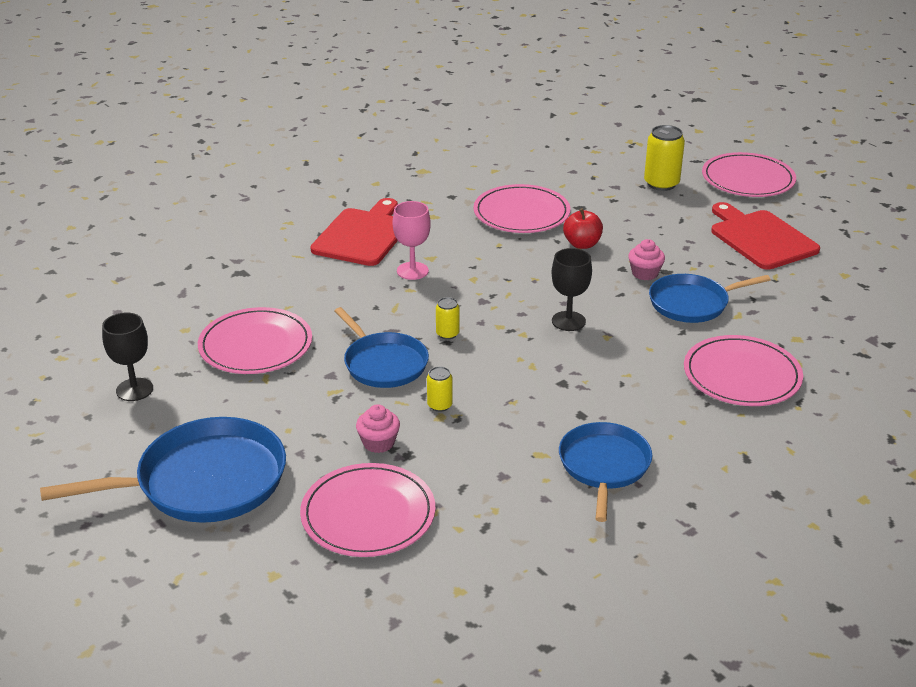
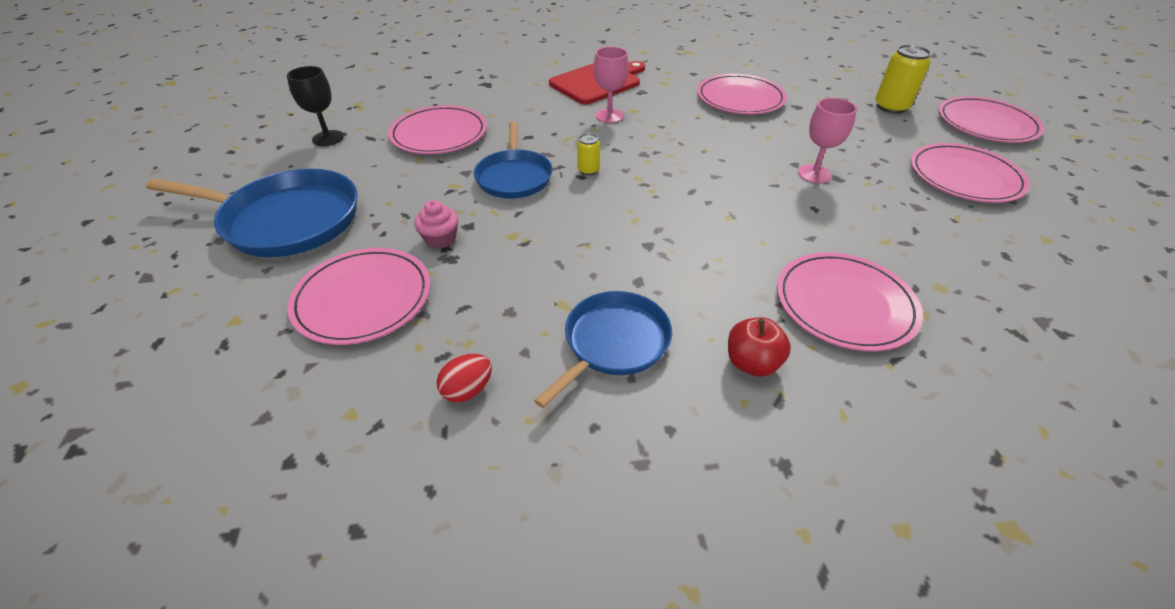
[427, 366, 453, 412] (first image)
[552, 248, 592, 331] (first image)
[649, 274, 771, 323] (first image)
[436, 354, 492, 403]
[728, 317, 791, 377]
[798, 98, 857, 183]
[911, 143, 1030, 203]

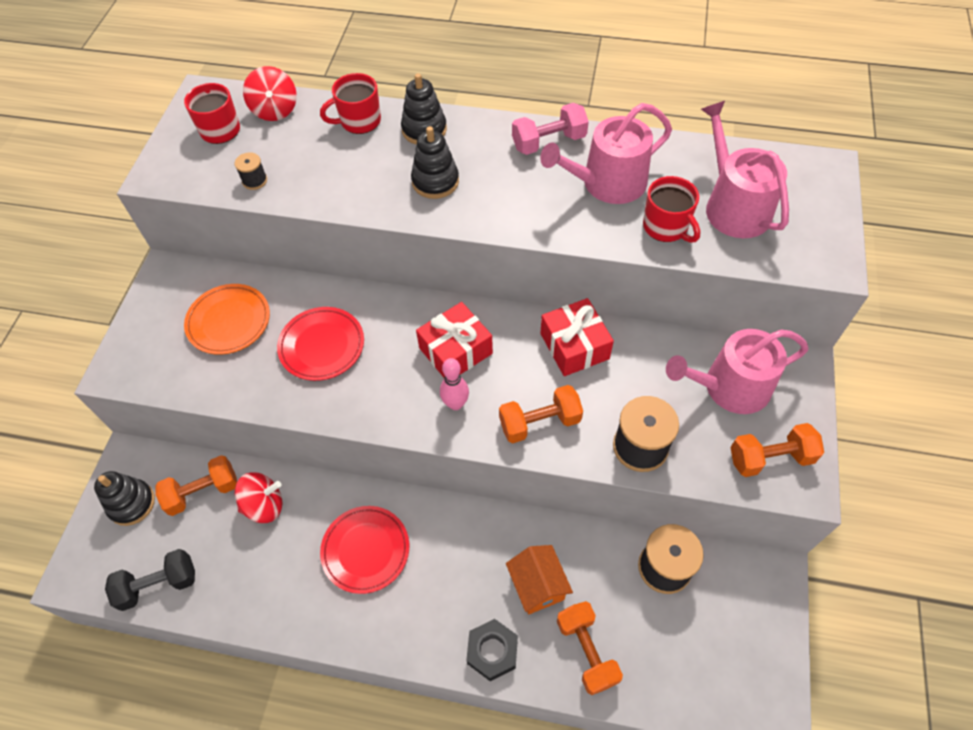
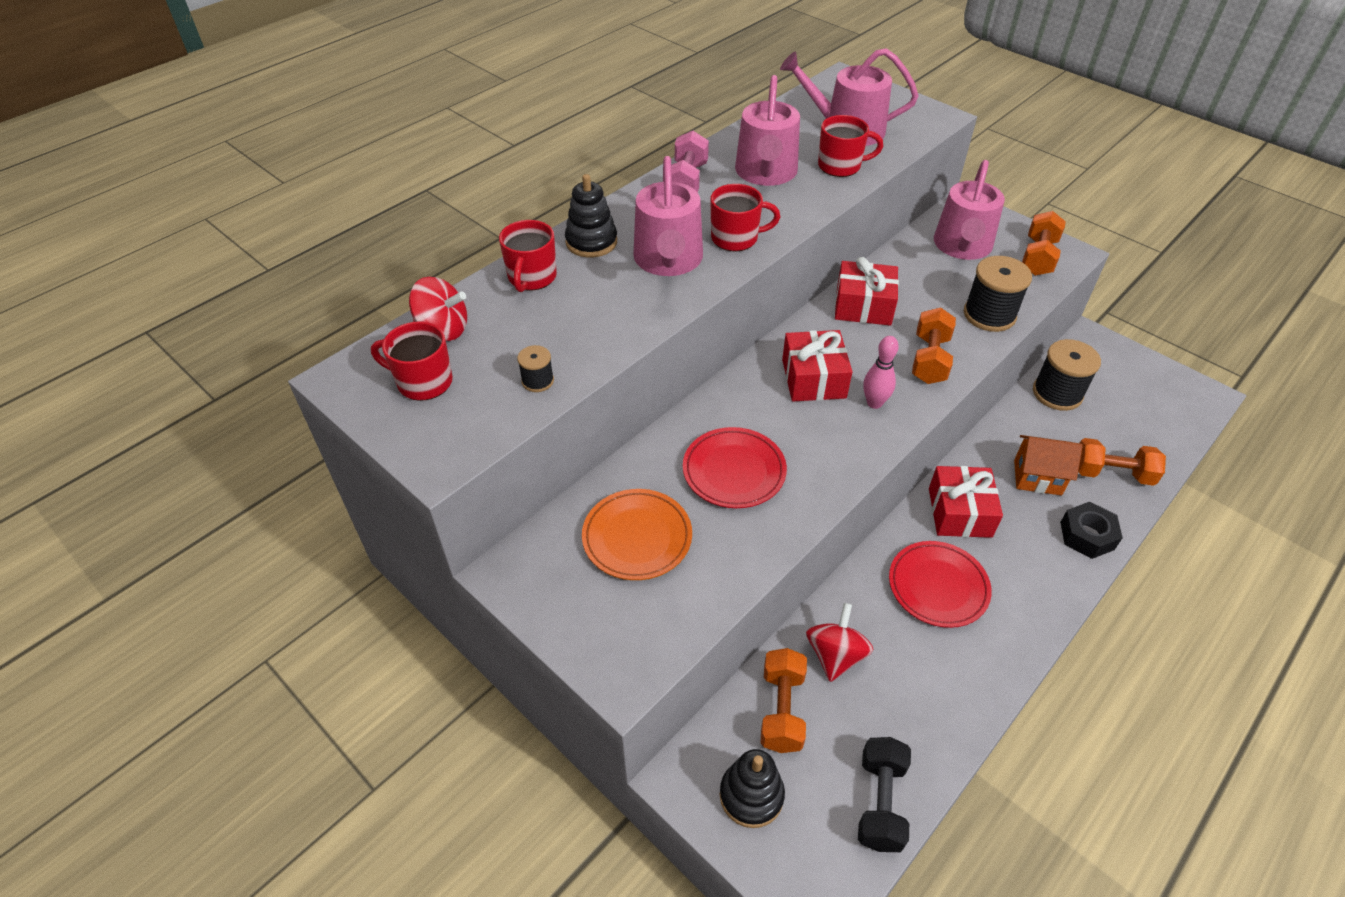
[711, 184, 780, 251]
[929, 466, 1003, 538]
[633, 156, 703, 276]

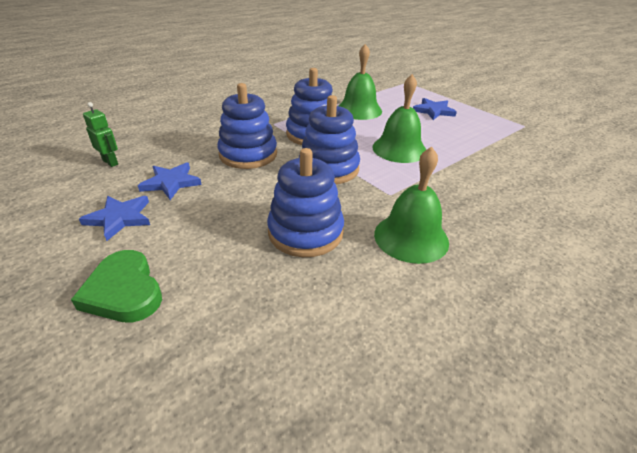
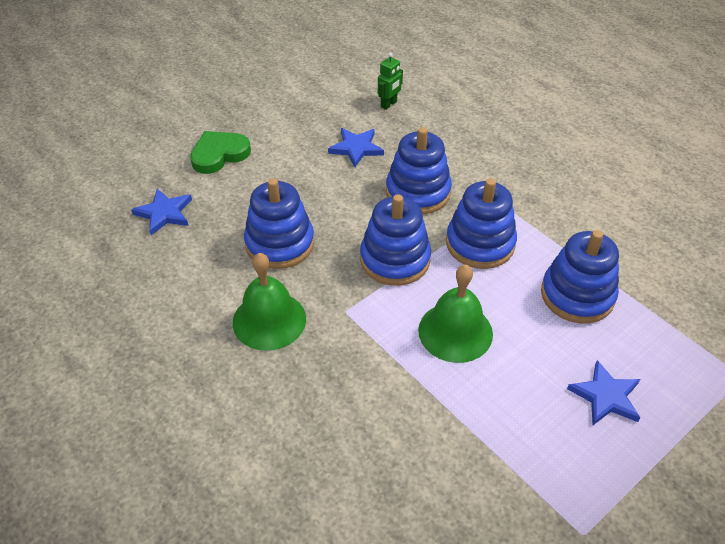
[131, 189, 192, 235]
[541, 230, 619, 323]

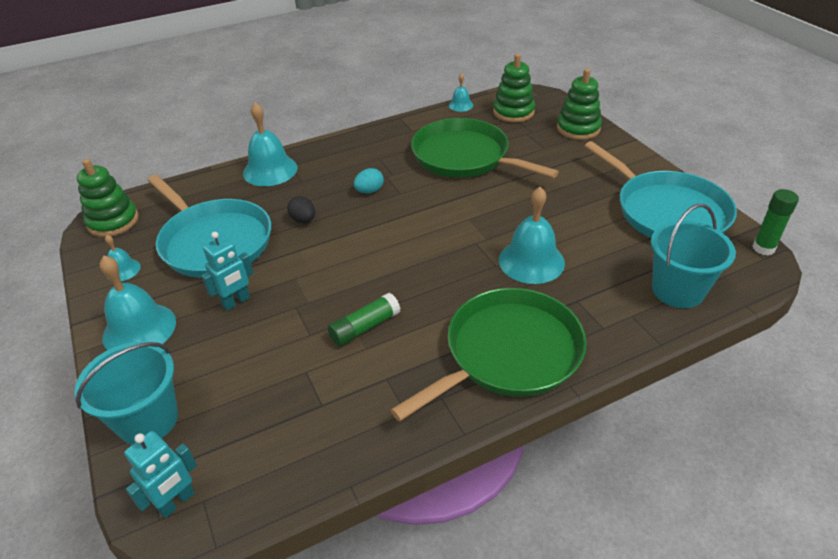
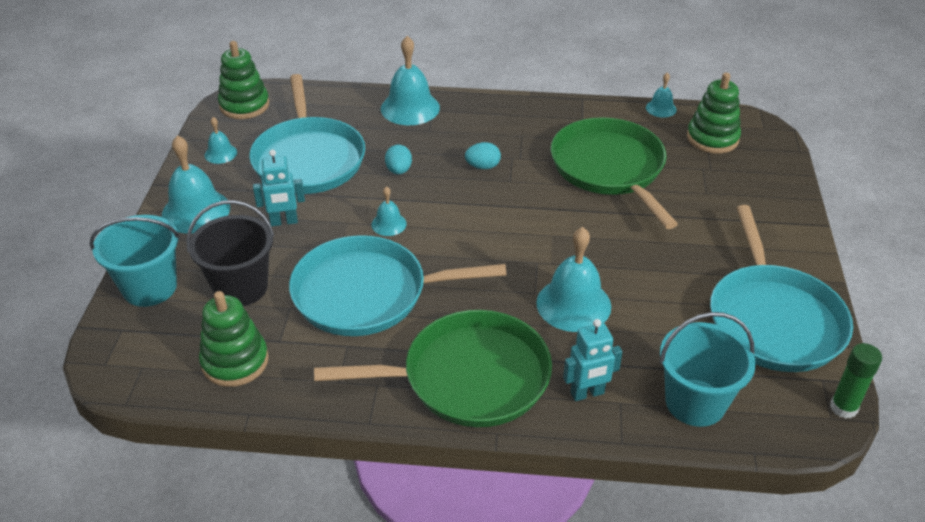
[186, 200, 274, 306]
[371, 186, 407, 236]
[563, 319, 622, 401]
[199, 291, 269, 387]
[289, 235, 507, 336]
[385, 145, 412, 174]

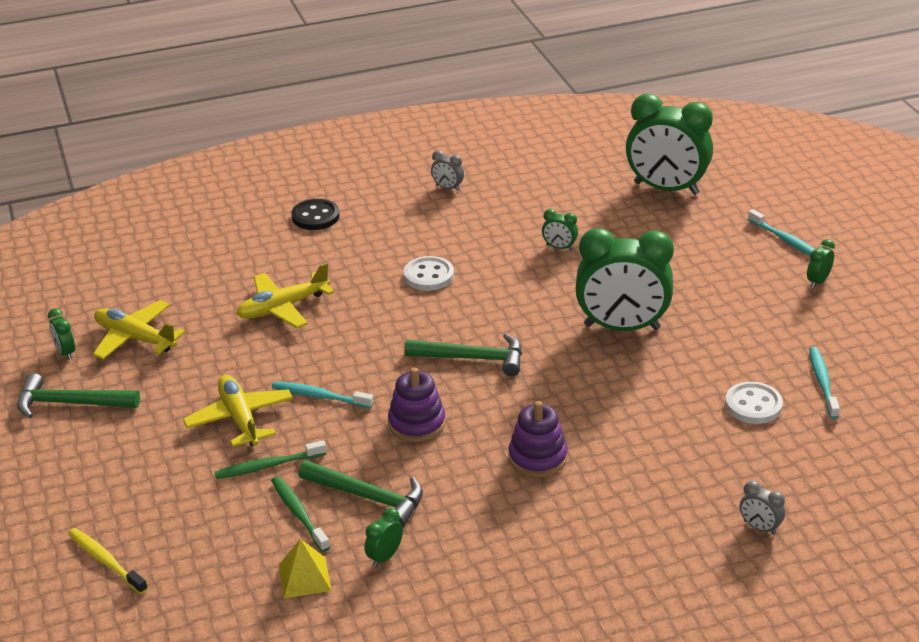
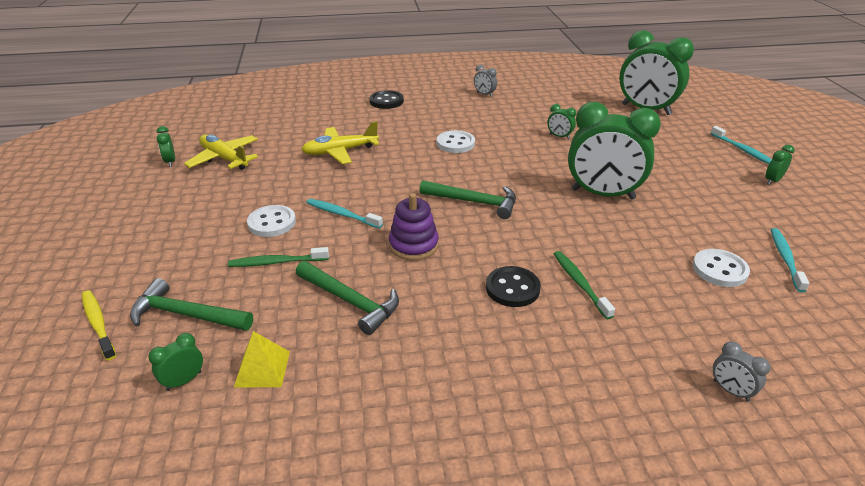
[130, 278, 253, 331]
[554, 251, 615, 319]
[148, 333, 203, 391]
[247, 205, 296, 237]
[486, 266, 541, 307]

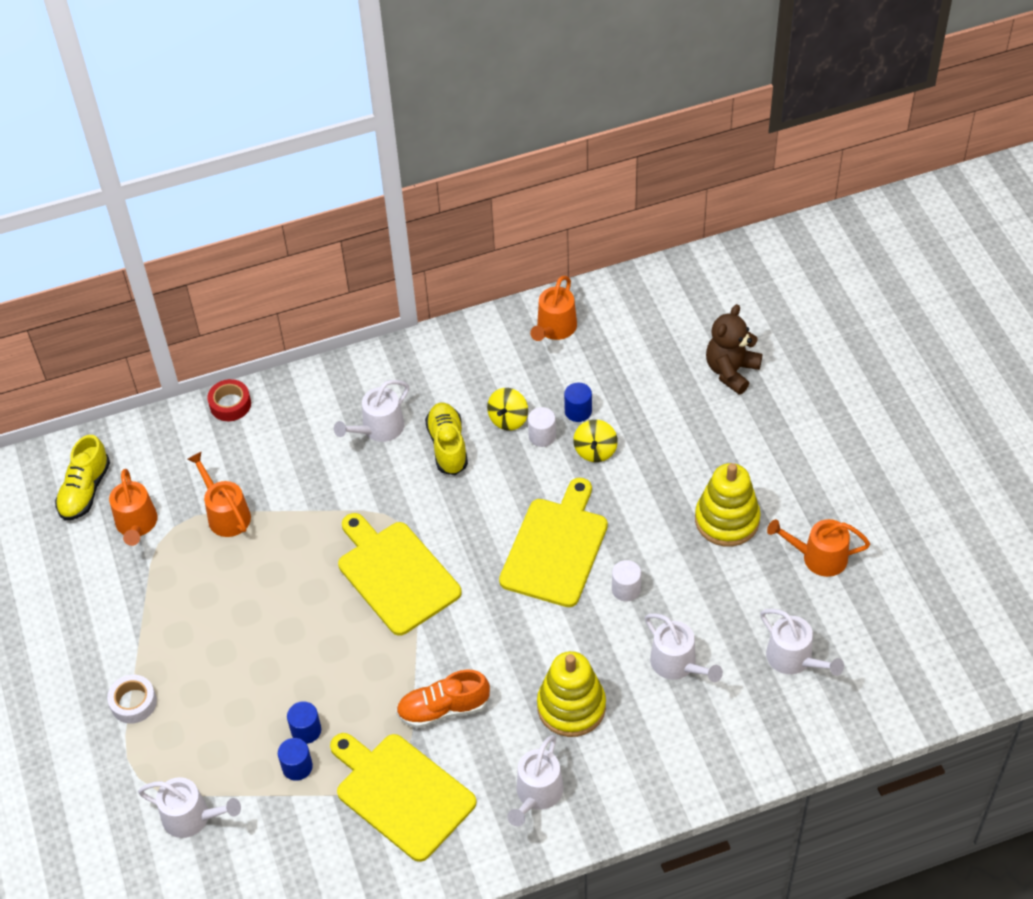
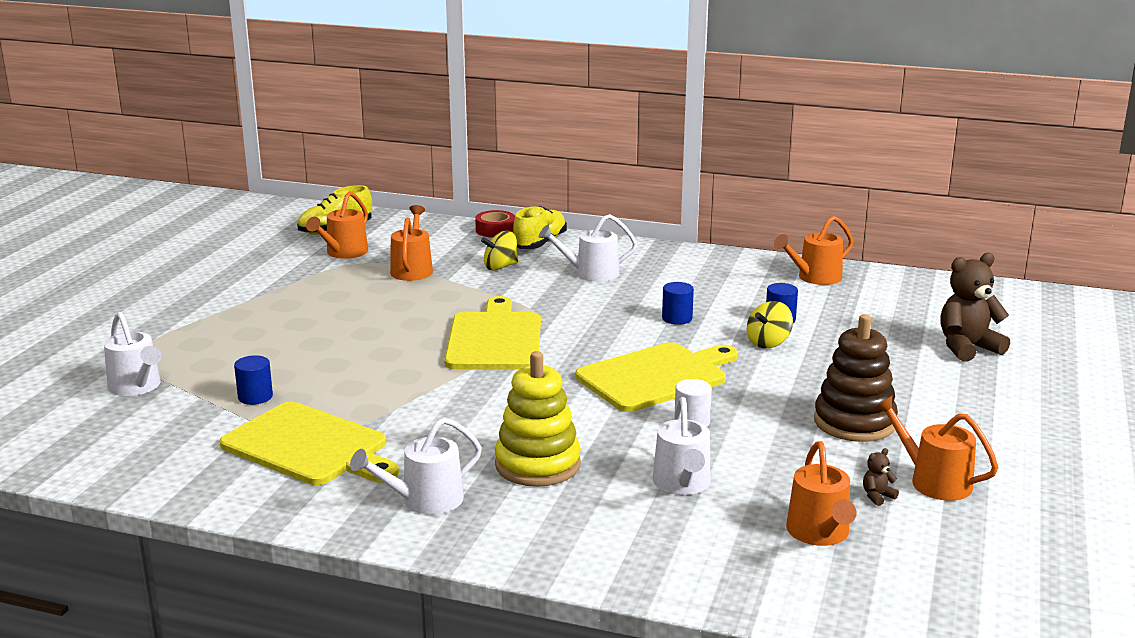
[107, 675, 157, 724] (first image)
[396, 670, 490, 728] (first image)
[528, 407, 556, 447] (first image)
[863, 448, 899, 506]
[662, 282, 694, 325]
[513, 206, 567, 249]
[481, 231, 519, 271]
[814, 314, 898, 442]
[786, 441, 857, 546]
[220, 402, 399, 485]

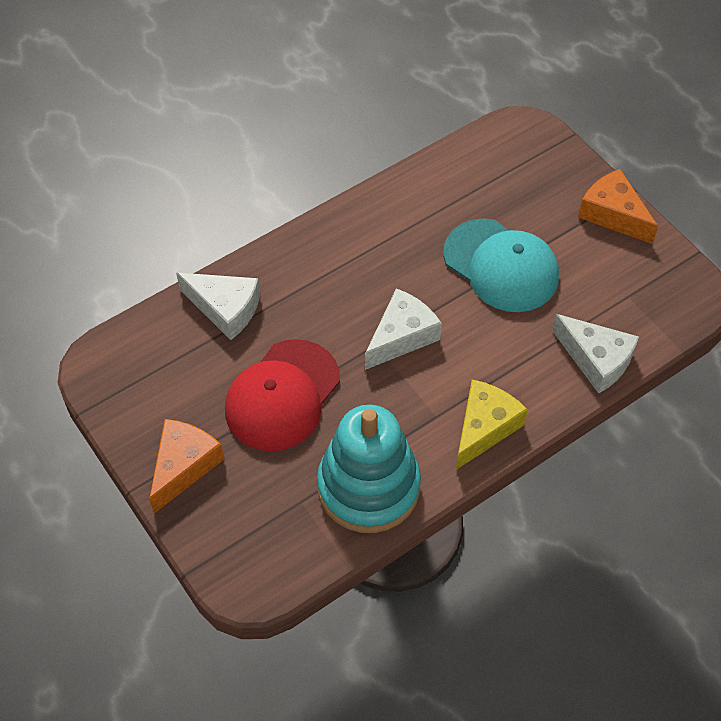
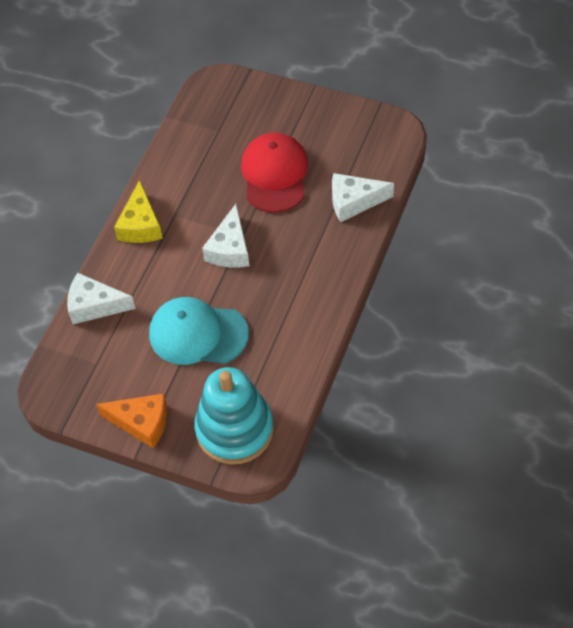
[149, 419, 224, 513] (first image)
[194, 367, 274, 465]

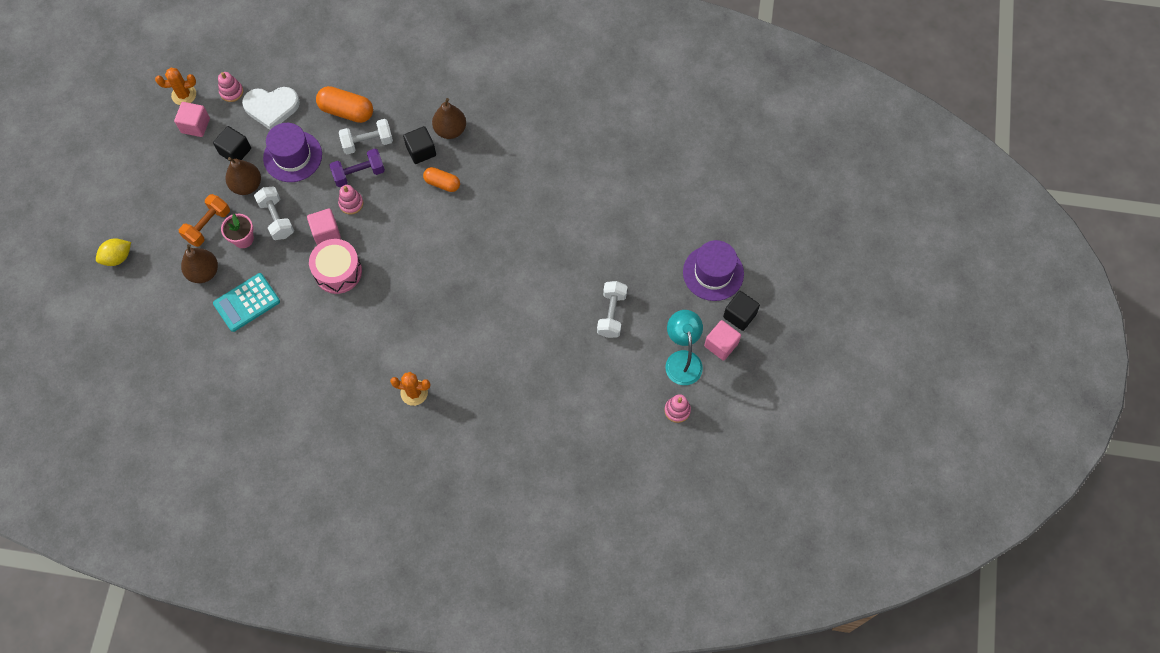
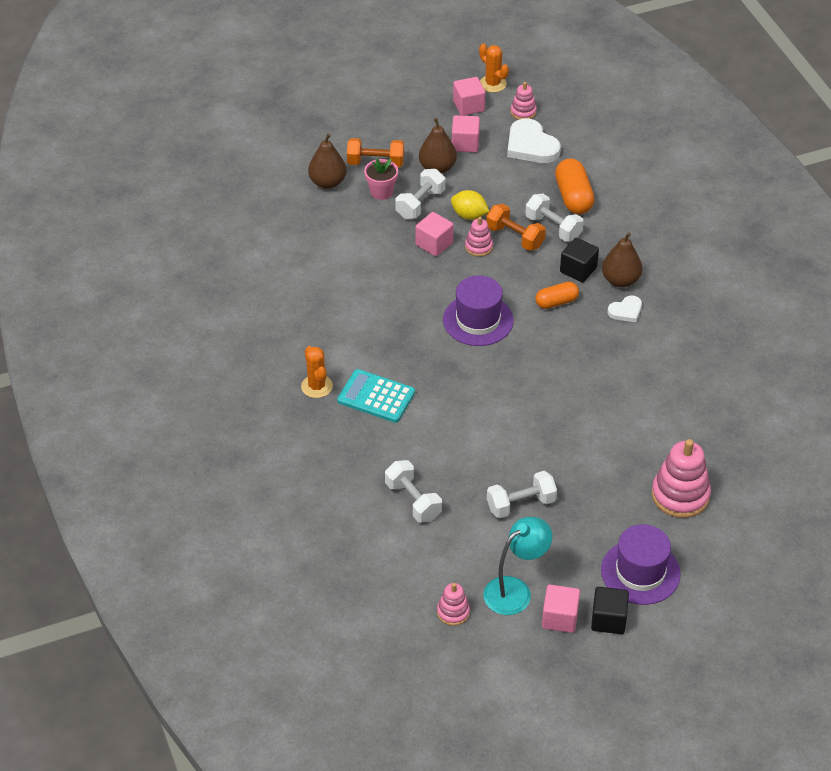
[309, 239, 362, 294] (first image)
[385, 460, 442, 522]
[608, 295, 642, 322]
[652, 439, 711, 518]
[451, 190, 489, 220]
[337, 369, 415, 423]
[443, 275, 514, 346]
[452, 115, 480, 152]
[486, 204, 546, 251]
[535, 282, 579, 309]

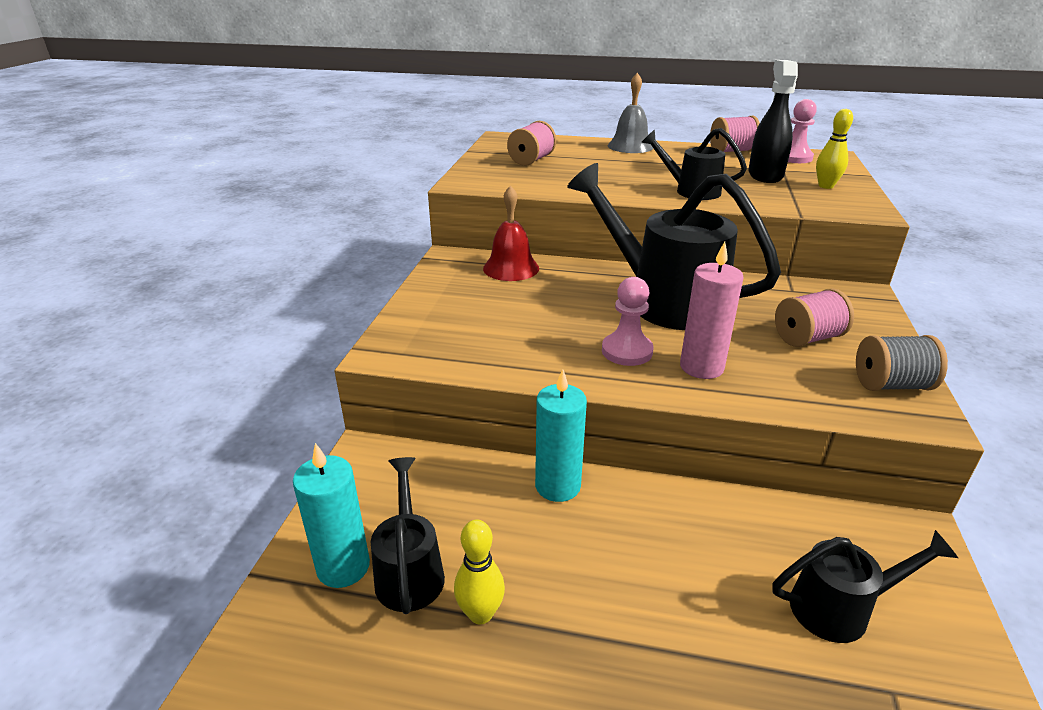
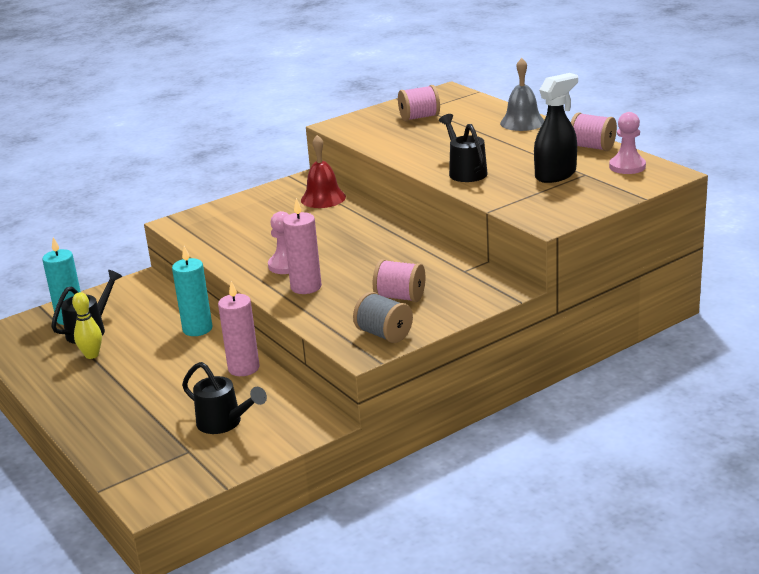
[567, 163, 781, 330] (first image)
[816, 109, 853, 189] (first image)
[218, 281, 260, 376]

